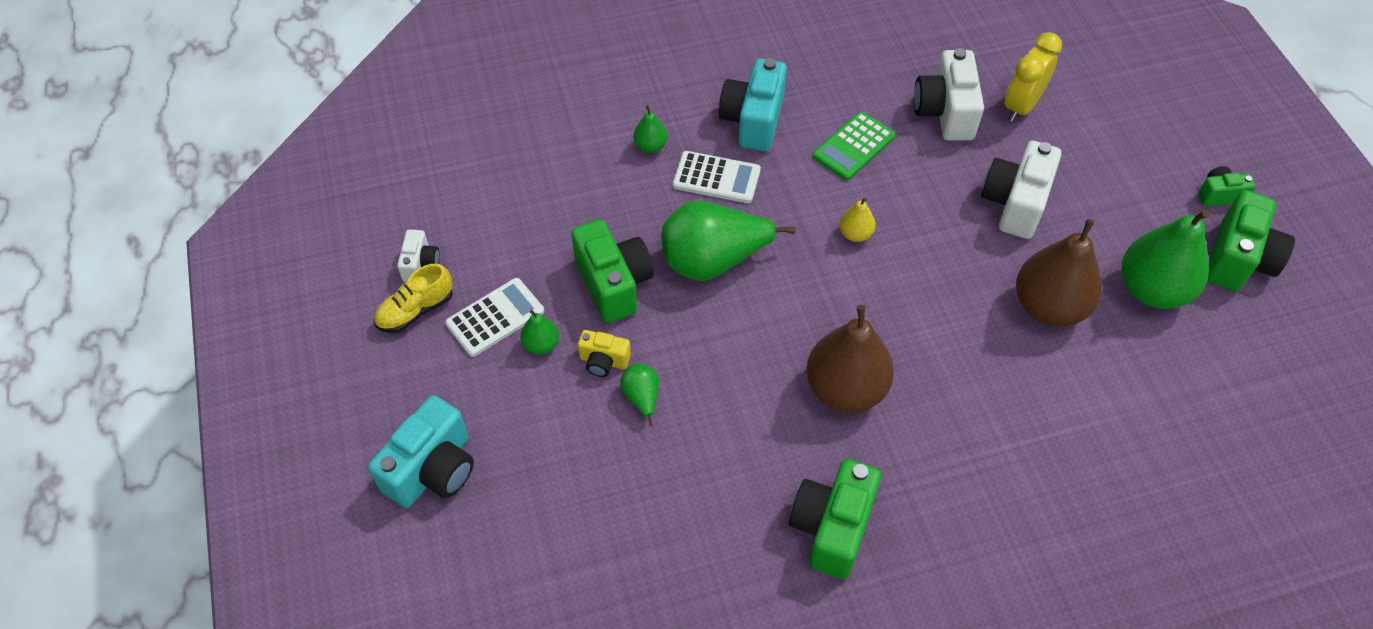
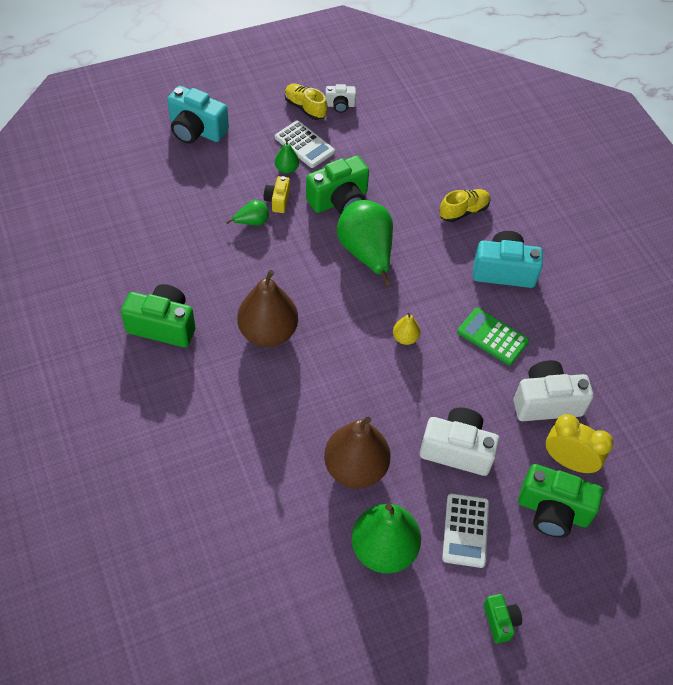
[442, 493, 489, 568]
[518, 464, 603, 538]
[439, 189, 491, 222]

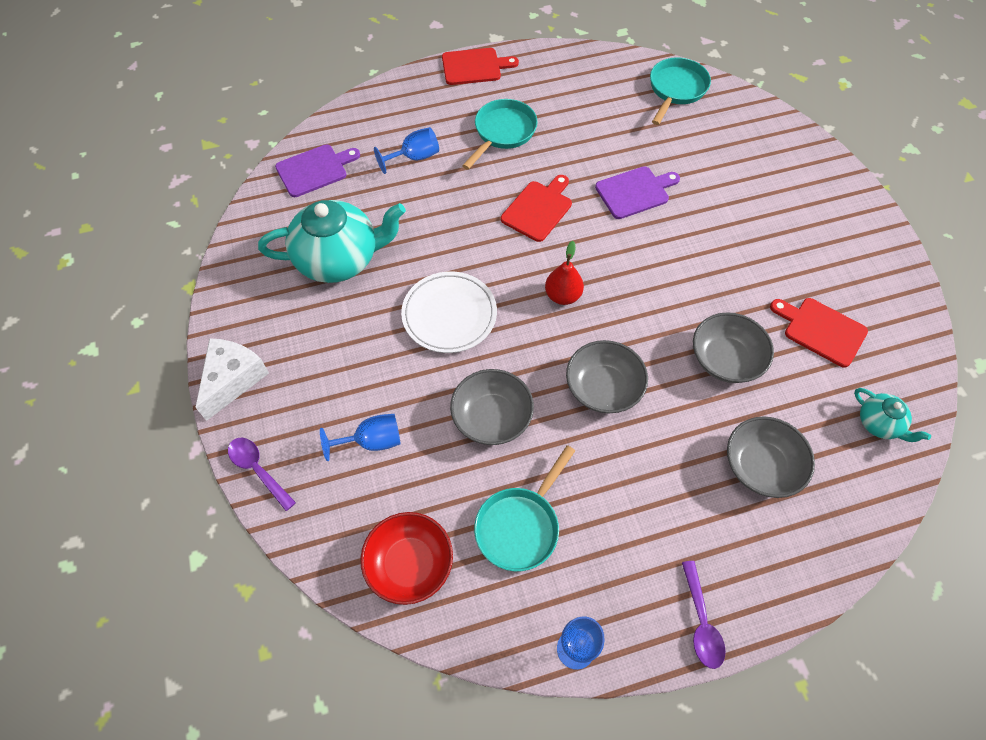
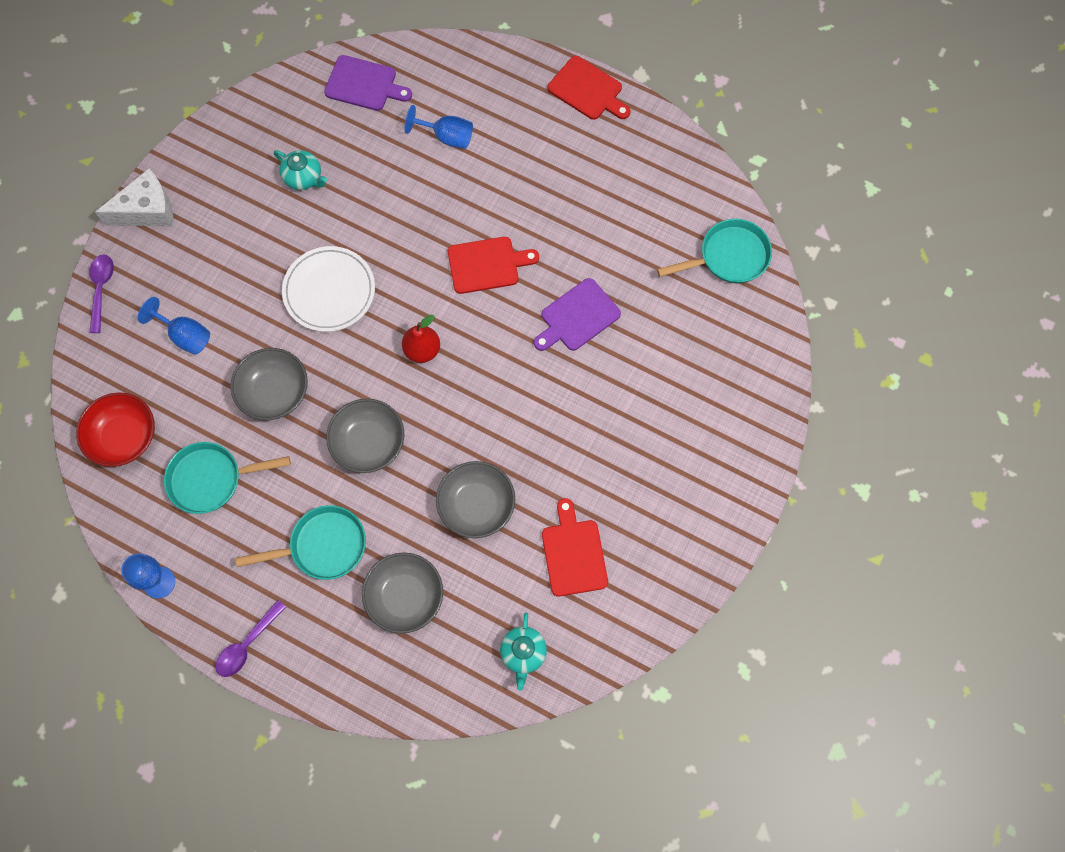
[235, 505, 366, 580]
[534, 278, 621, 351]
[274, 150, 327, 190]

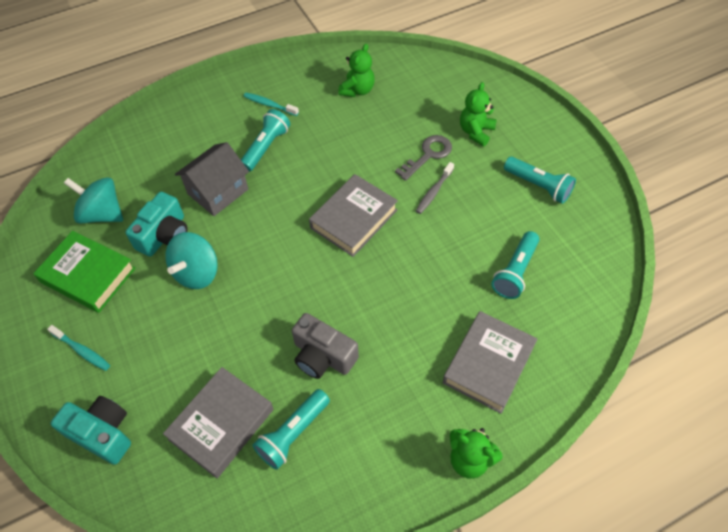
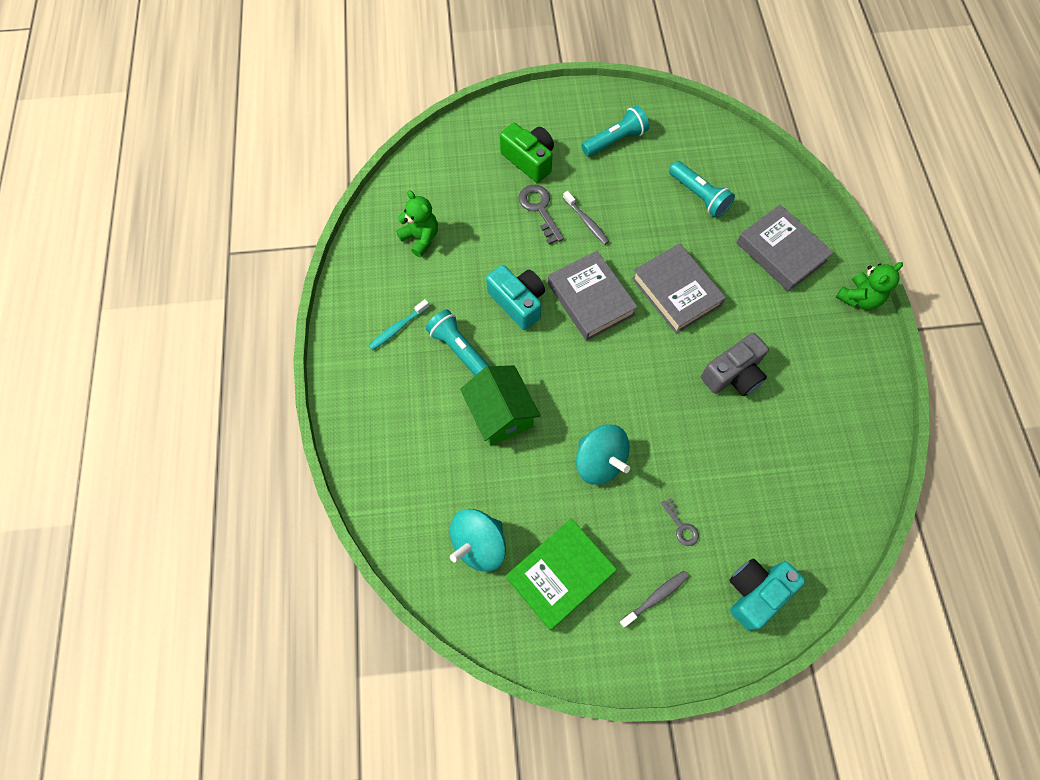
[252, 389, 330, 470] (first image)
[661, 498, 699, 546]
[486, 265, 545, 330]
[632, 243, 726, 334]
[500, 123, 554, 183]
[619, 571, 689, 628]
[460, 365, 541, 446]

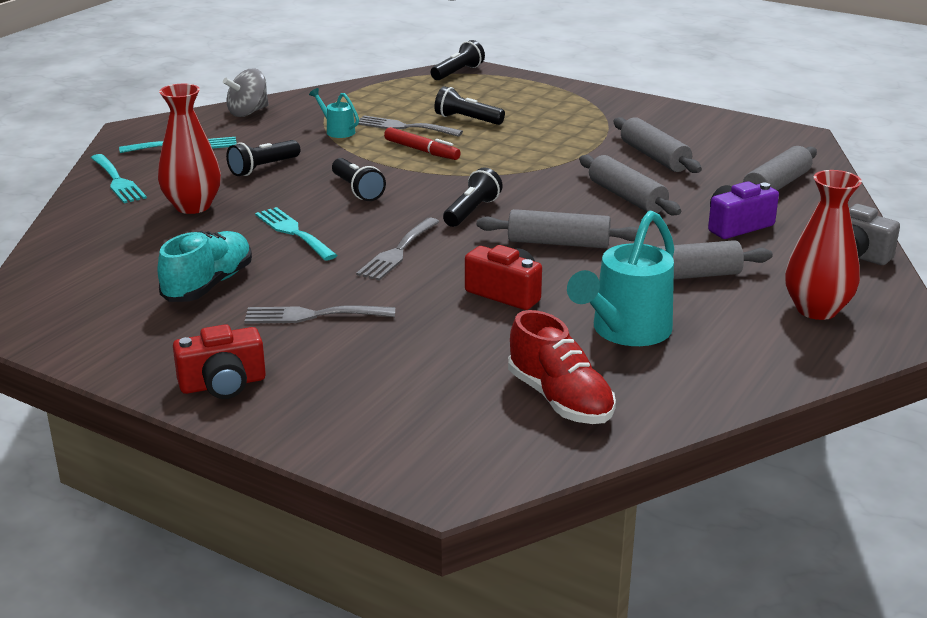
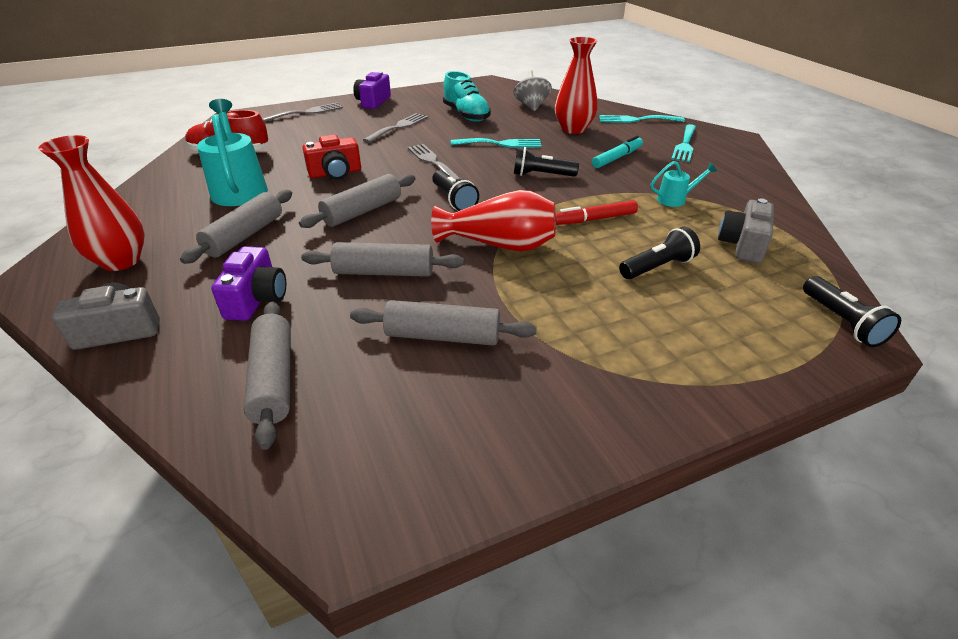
[431, 190, 556, 252]
[718, 198, 774, 263]
[514, 70, 552, 111]
[262, 103, 343, 122]
[592, 136, 643, 168]
[353, 71, 391, 109]

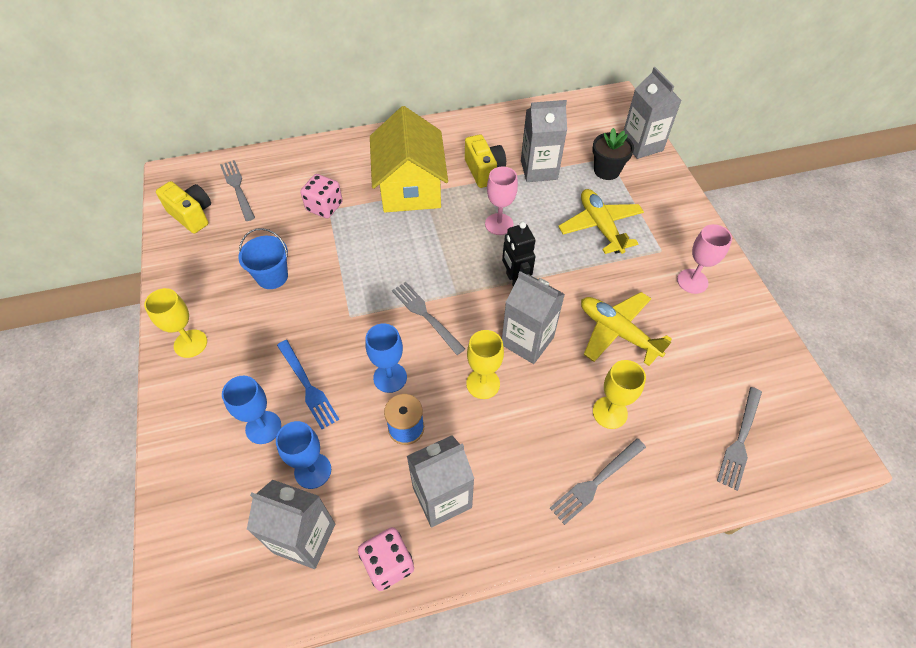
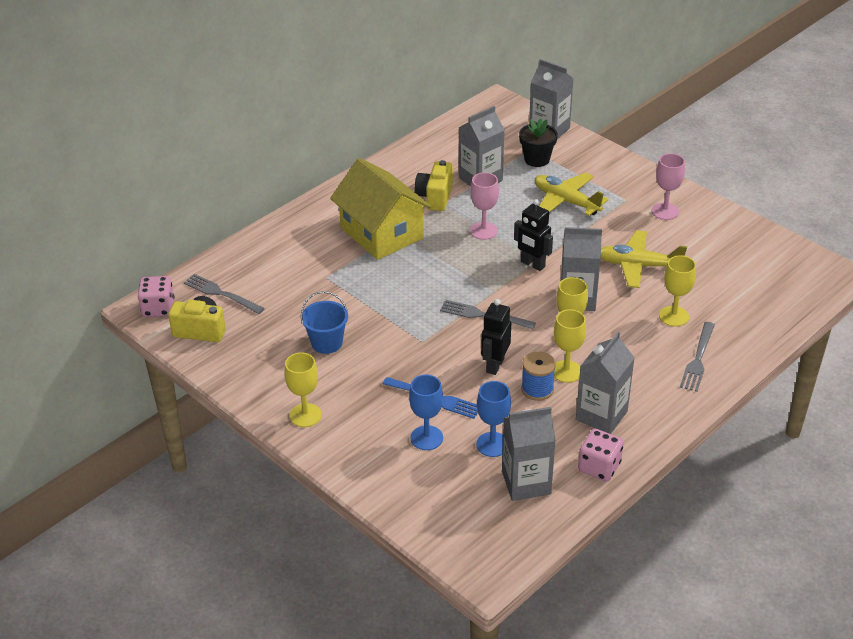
[717, 387, 762, 491] (first image)
[554, 309, 586, 383]
[138, 276, 174, 317]
[481, 299, 511, 375]
[415, 160, 453, 211]

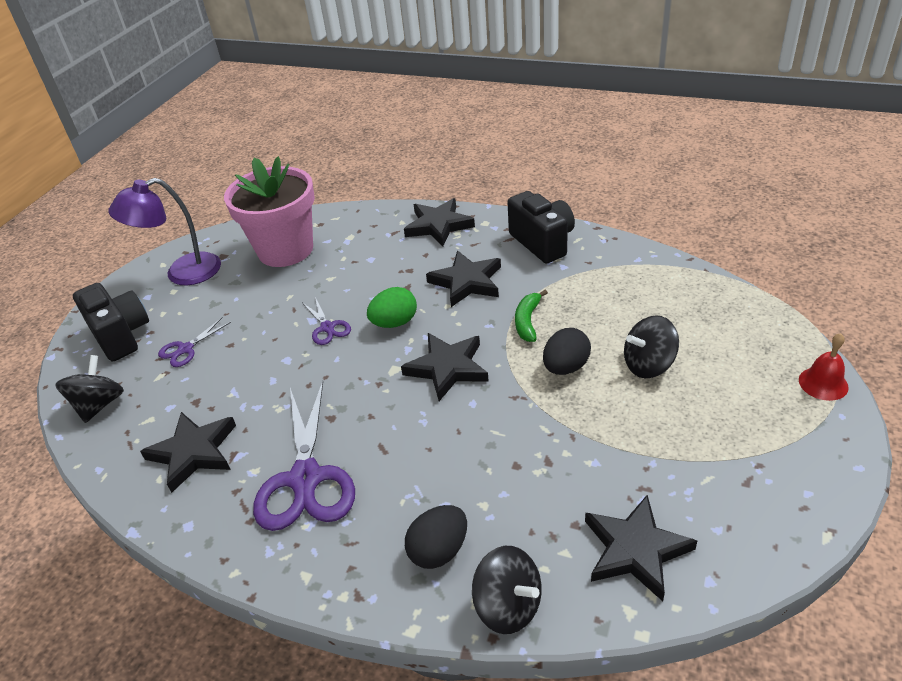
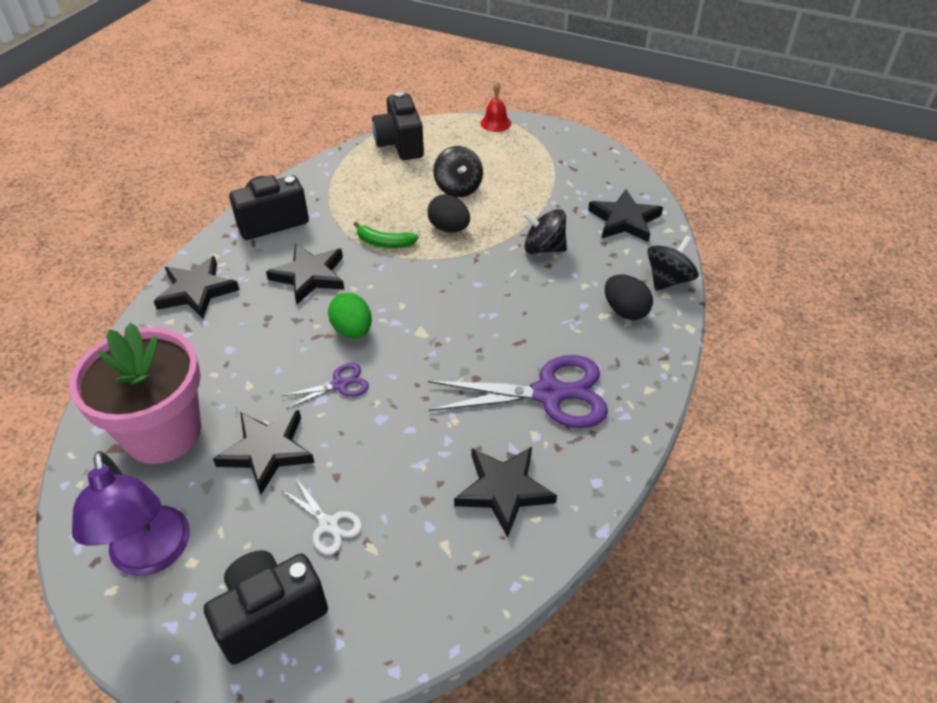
[372, 92, 424, 160]
[522, 209, 567, 254]
[213, 410, 315, 494]
[282, 478, 362, 555]

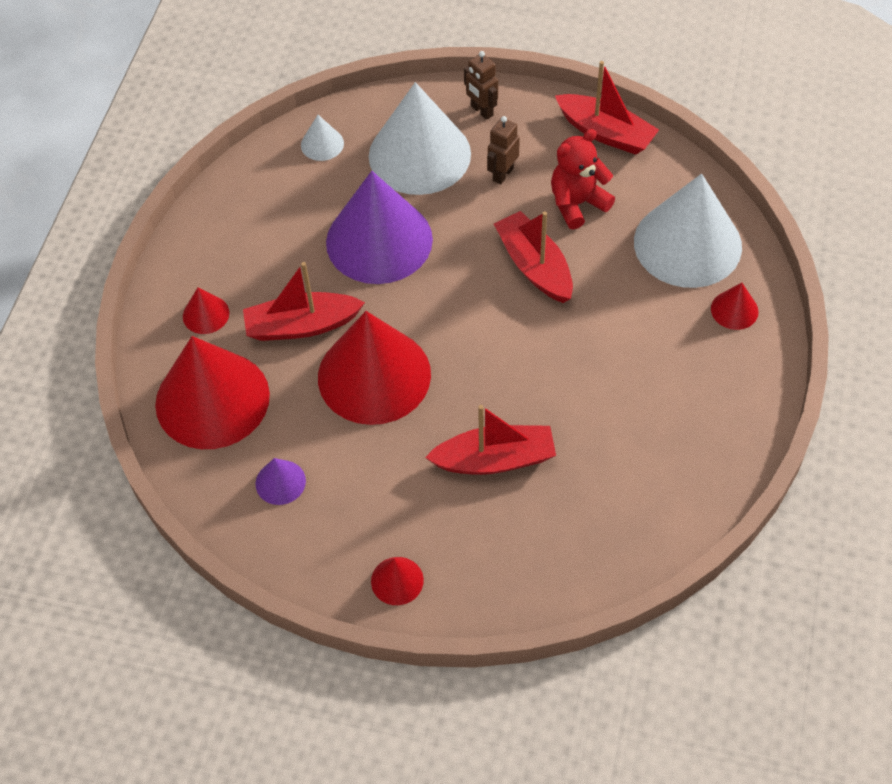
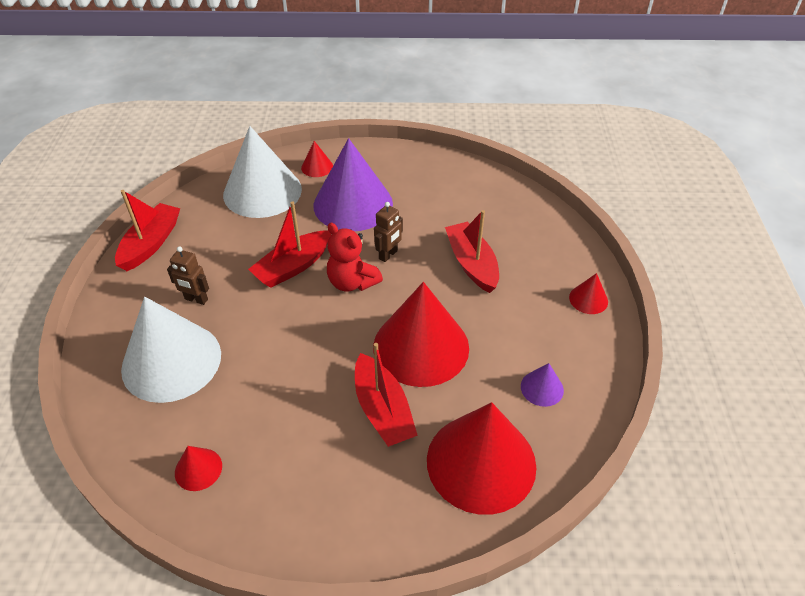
[301, 115, 344, 161] (first image)
[175, 446, 222, 491]
[314, 138, 393, 231]
[374, 202, 403, 262]
[327, 223, 383, 292]

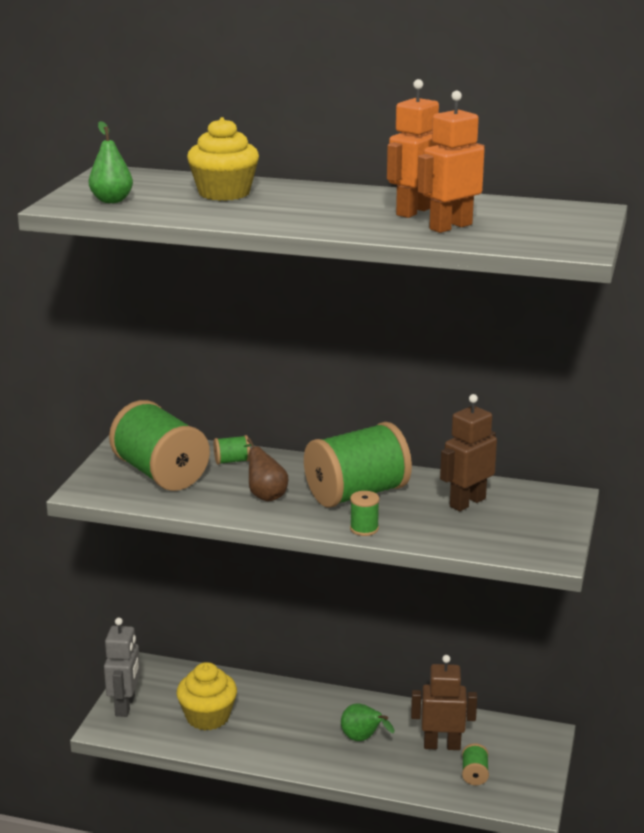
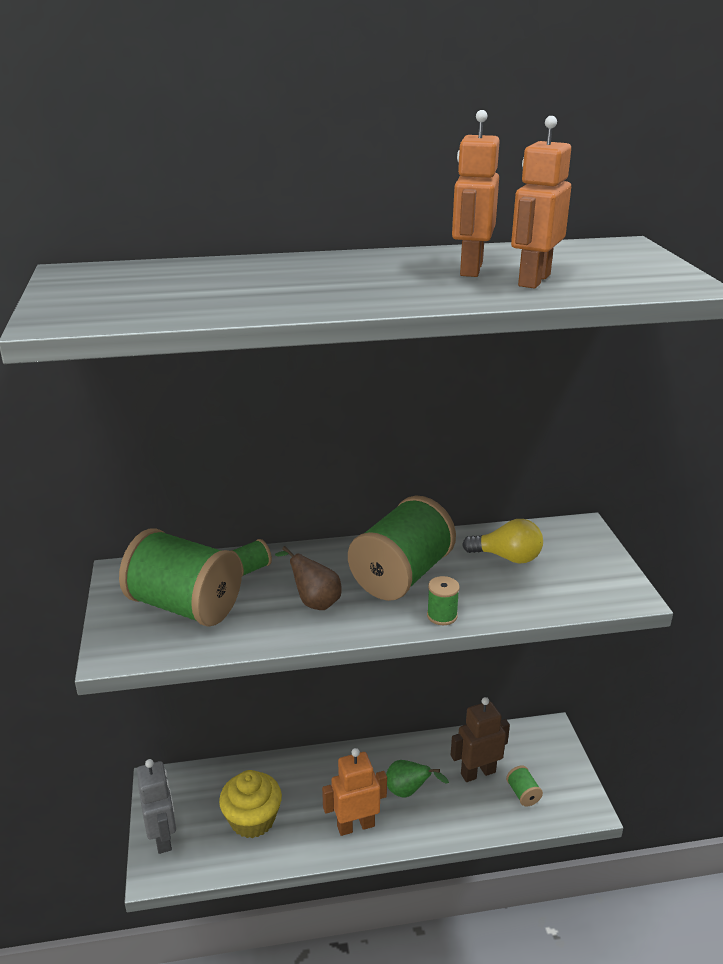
[89, 121, 133, 203] (first image)
[187, 117, 259, 201] (first image)
[322, 748, 387, 836]
[462, 519, 543, 564]

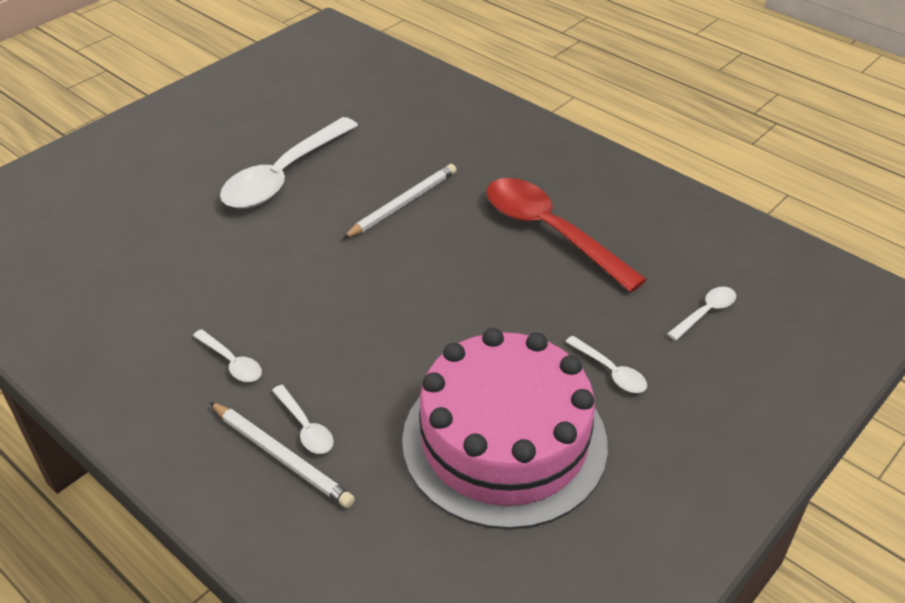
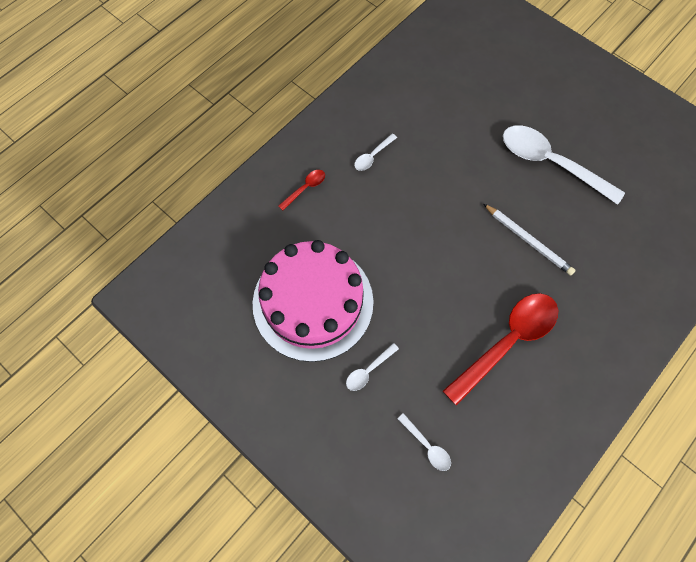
[272, 385, 333, 454] (first image)
[278, 170, 325, 210]

